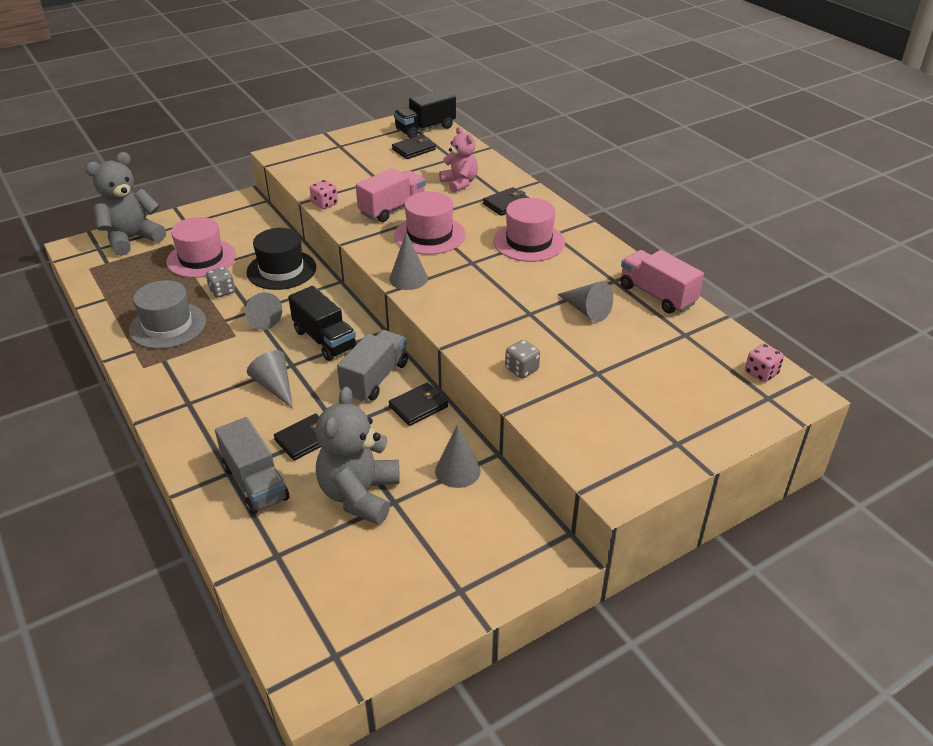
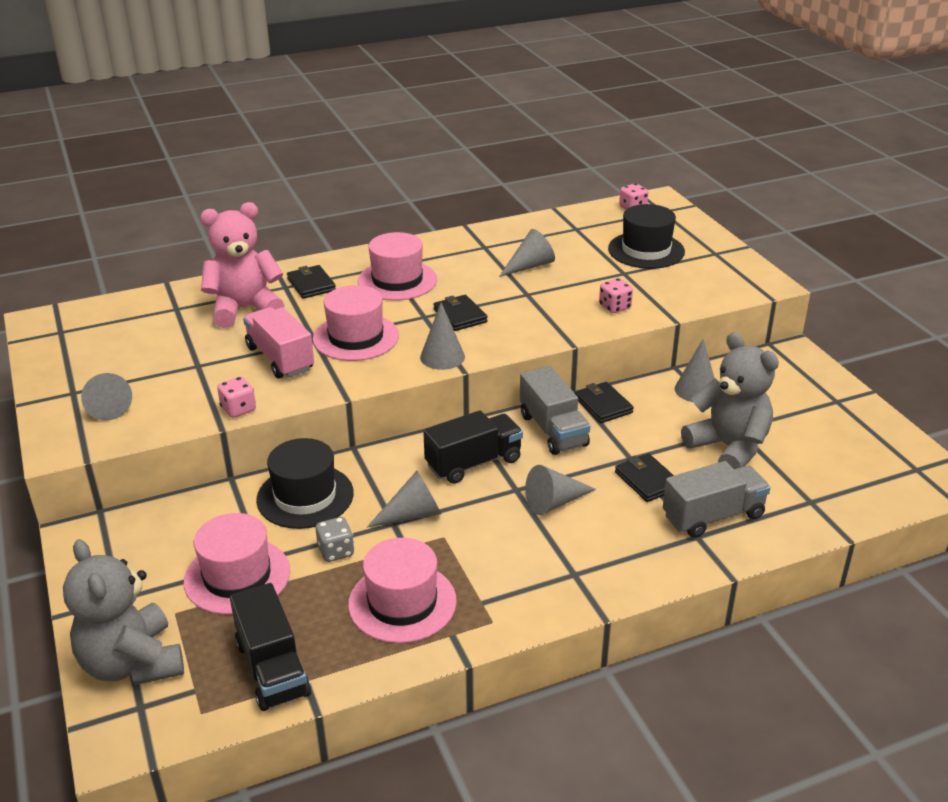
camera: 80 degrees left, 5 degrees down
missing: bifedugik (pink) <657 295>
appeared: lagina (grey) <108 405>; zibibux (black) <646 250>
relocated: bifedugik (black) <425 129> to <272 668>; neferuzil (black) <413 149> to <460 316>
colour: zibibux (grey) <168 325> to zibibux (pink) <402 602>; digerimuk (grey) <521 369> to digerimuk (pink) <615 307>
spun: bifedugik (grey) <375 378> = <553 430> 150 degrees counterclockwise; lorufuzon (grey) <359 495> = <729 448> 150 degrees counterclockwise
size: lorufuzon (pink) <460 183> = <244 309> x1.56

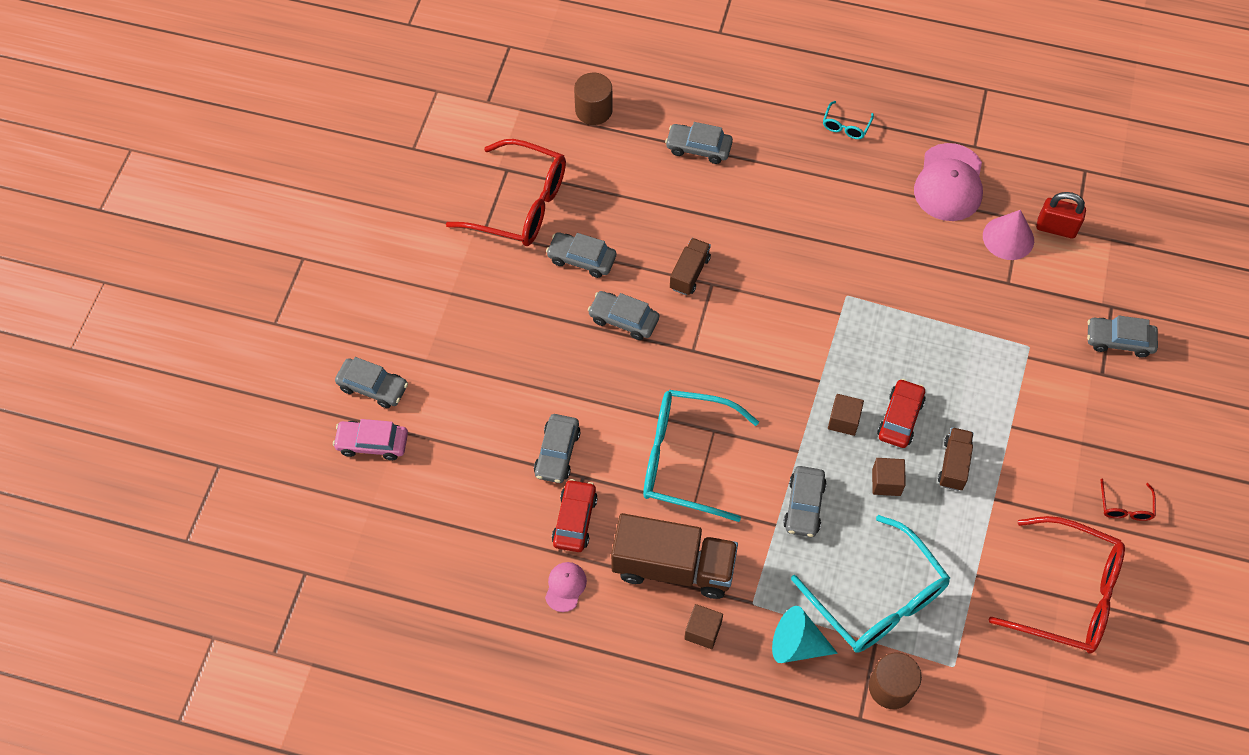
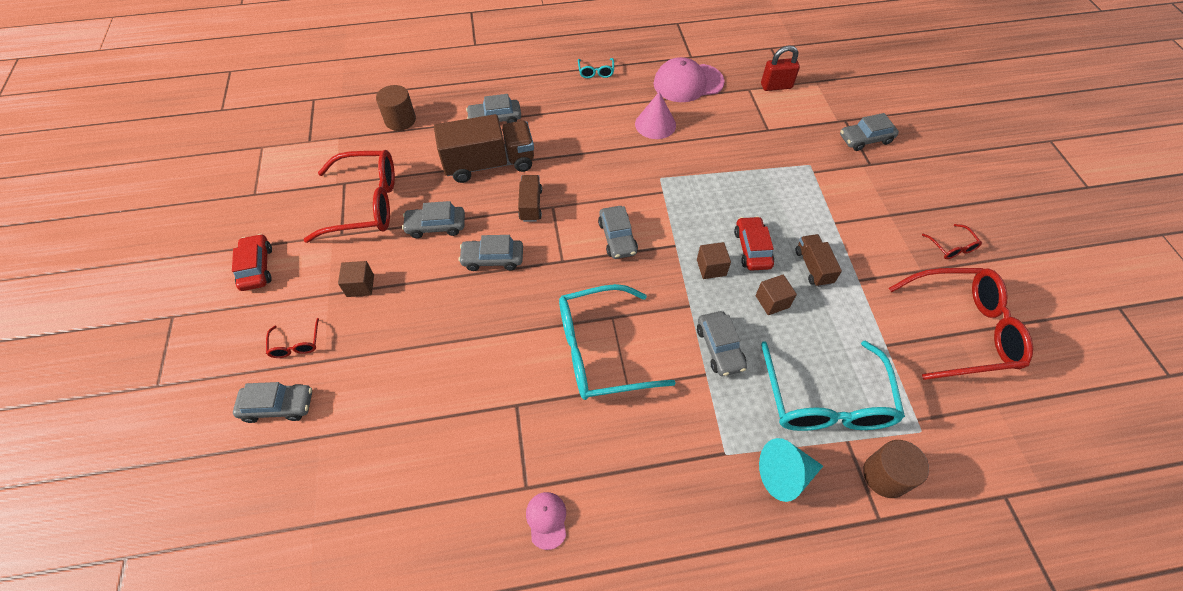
camera: 25 degrees left, 5 degrees down
missing: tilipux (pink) <372 443>
appeared: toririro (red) <296 344>
relocated: tilipux (red) <574 520> to <256 267>; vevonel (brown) <702 631> to <360 286>; bifedugik (brown) <673 567> to <489 164>; tilipux (grey) <557 453> to <617 238>; lagina (pink) <1008 238> to <655 124>
spun: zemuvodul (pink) <949 183> = <688 83> 90 degrees clockwise; toririro (turquoise) <878 599> = <825 401> 60 degrees clockwise

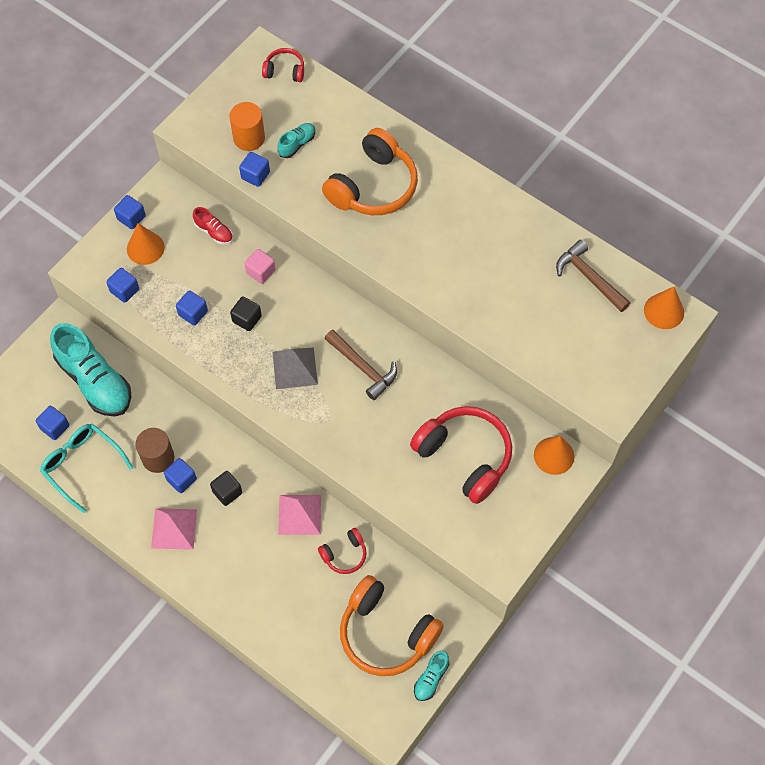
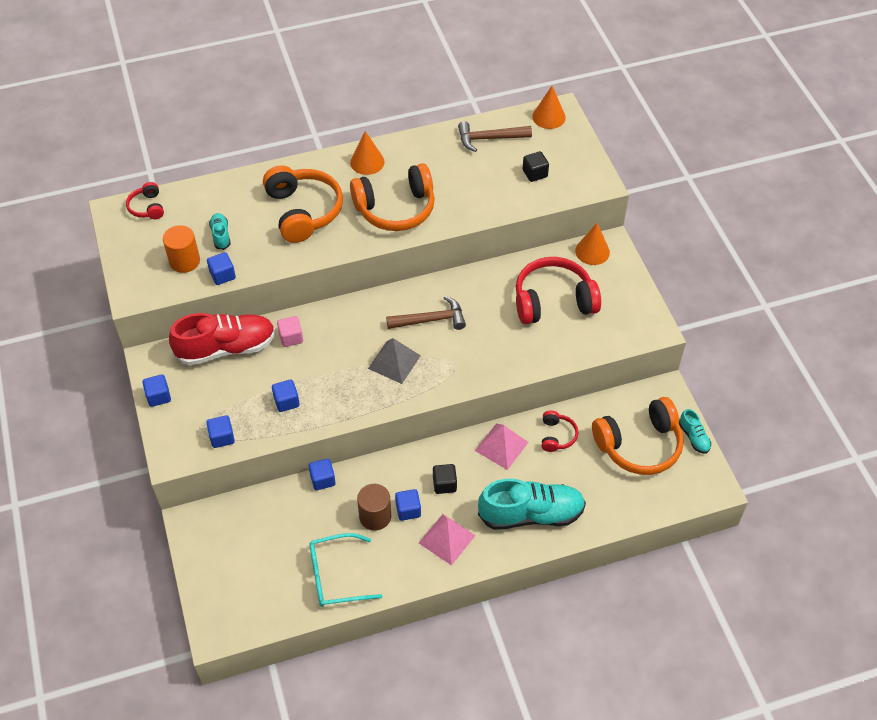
camera: 55 degrees left, 10 degrees down
appeared: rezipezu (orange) <396 209>
relocated: vevonel (blue) <55 427> to <322 480>; lagina (orange) <145 248> to <367 162>; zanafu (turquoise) <95 381> to <531 514>; vevonel (black) <247 319> to <535 173>
spun: rezipezu (red) <285 71> = <147 207> 60 degrees counterclockwise
size: zanafu (red) <214 232> = <226 348> x2.20

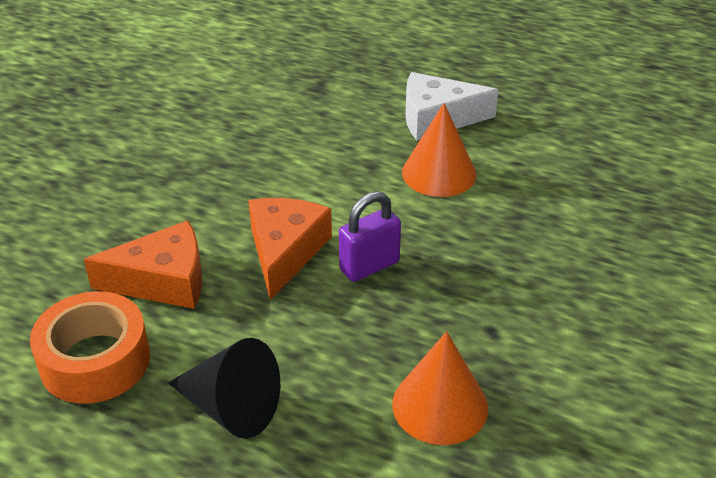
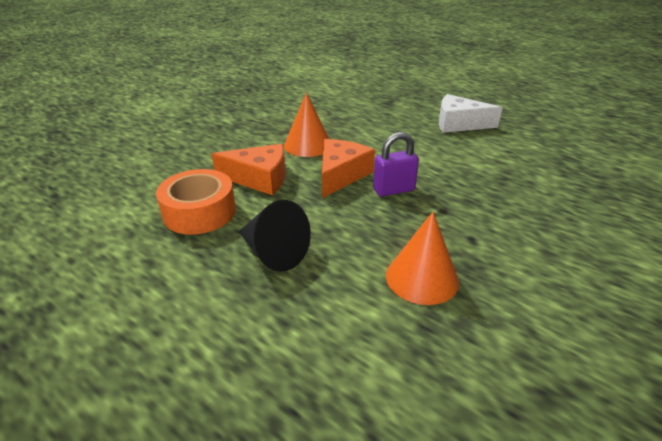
camera: 15 degrees right, 5 degrees down
relocated: lagina (orange) <439 173> to <308 145>

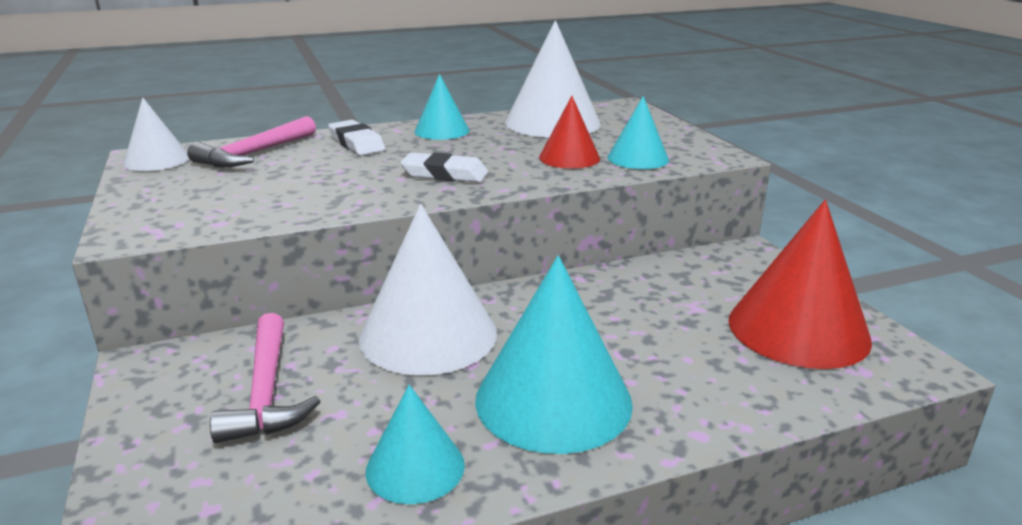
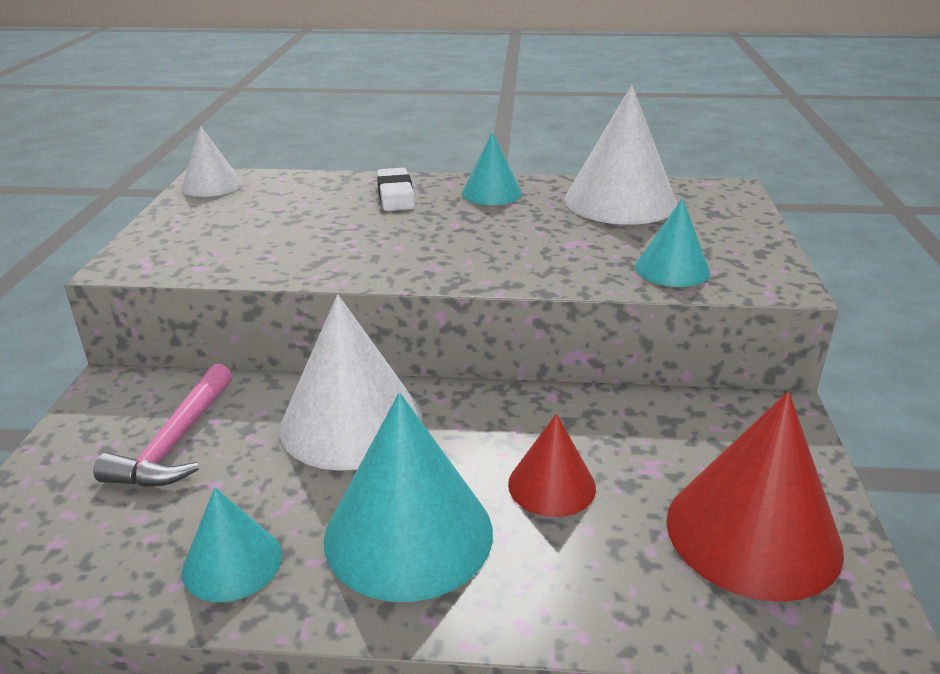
camera: 25 degrees right, 5 degrees up
missing: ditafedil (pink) <254 154>; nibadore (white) <445 174>
relocated: lagina (red) <569 158> to <551 485>

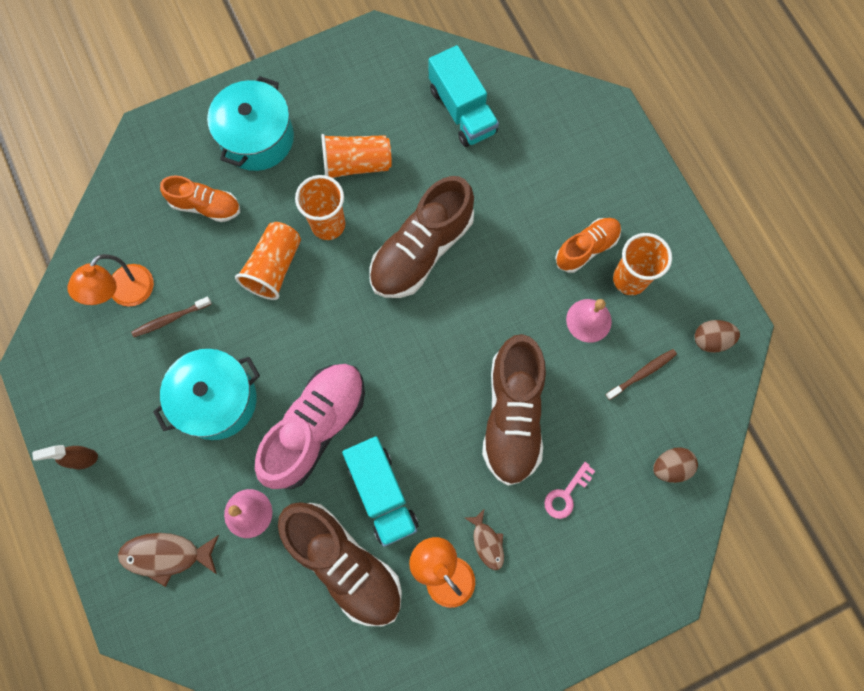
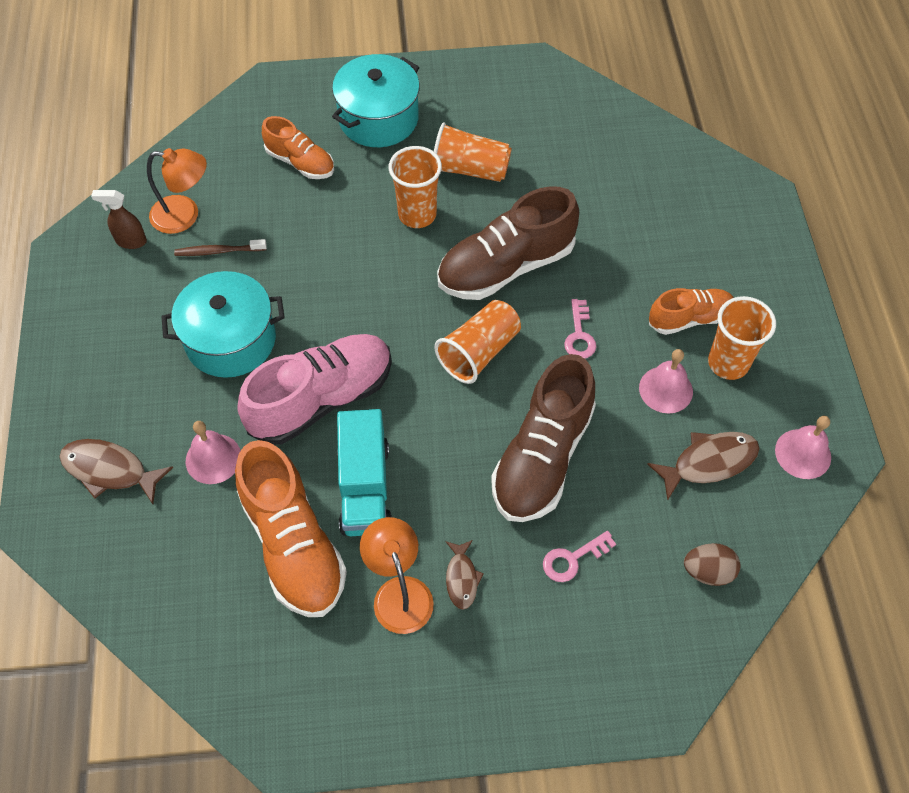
camera: 20 degrees right, 15 degrees down
missing: bifedugik (turquoise) <462 110>
appeared: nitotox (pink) <579 335>
relocated: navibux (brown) <83 459> to <131 241>; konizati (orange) <274 267> to <479 352>
exchanged: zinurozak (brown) <642 373> to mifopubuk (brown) <709 462>; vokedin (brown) <710 340> to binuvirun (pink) <803 453>
colour: zanafu (brown) <344 563> to zanafu (orange) <293 544>
spun: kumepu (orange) <125 294> = <185 215> 135 degrees counterclockwise

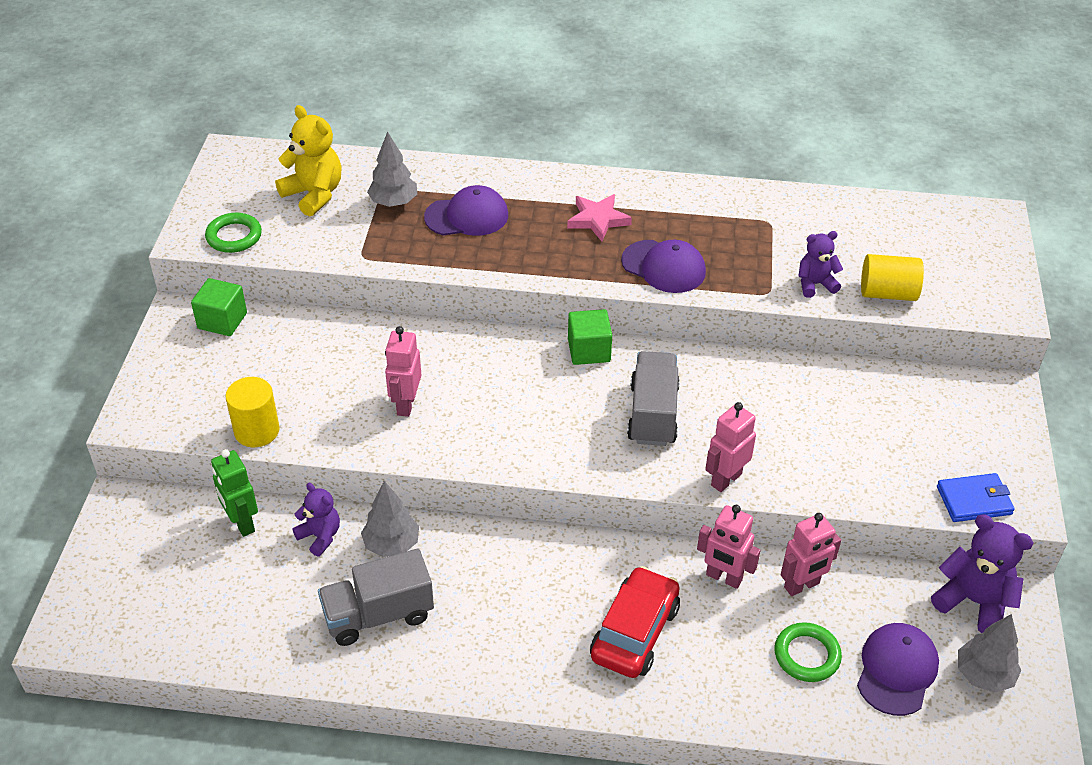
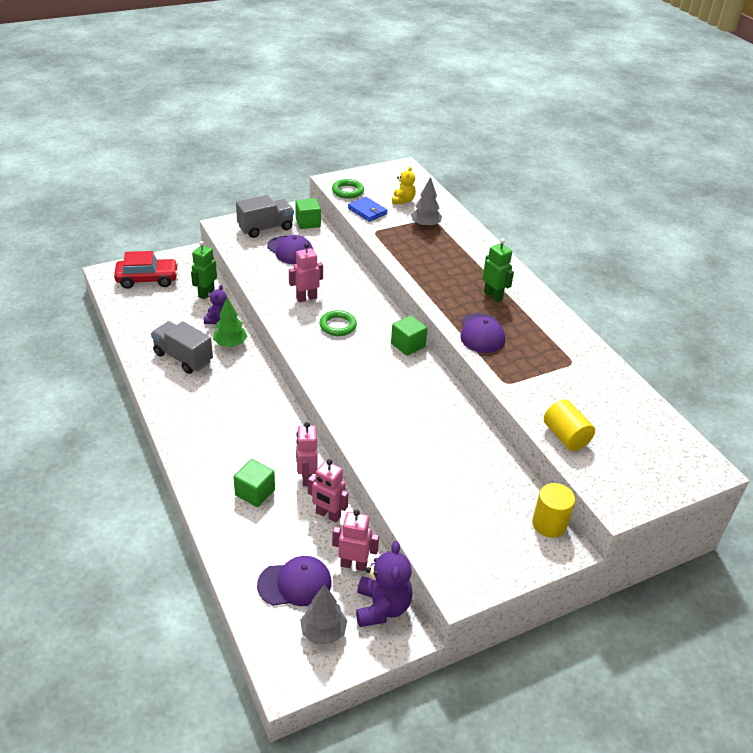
camera: 55 degrees right, 5 degrees down
missing: lorufuzon (purple) <815 284>
appeared: vevonel (green) <255 492>
relocated: tilipux (red) <635 632> to <147 279>; bifedugik (grey) <652 414> to <265 228>; zemuvodul (purple) <467 216> to <290 250>; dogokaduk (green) <807 655> to <338 326>; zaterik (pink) <726 479> to <353 564>; neferuzil (blue) <974 500> to <367 211>; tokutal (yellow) <257 431> to <549 524>
exchanged: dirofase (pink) <598 220> to zaterik (green) <493 296>
colour: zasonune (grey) <392 544> to zasonune (green) <230 344>
size: lorufuzon (yellow) <314 195> = <403 201> x0.62

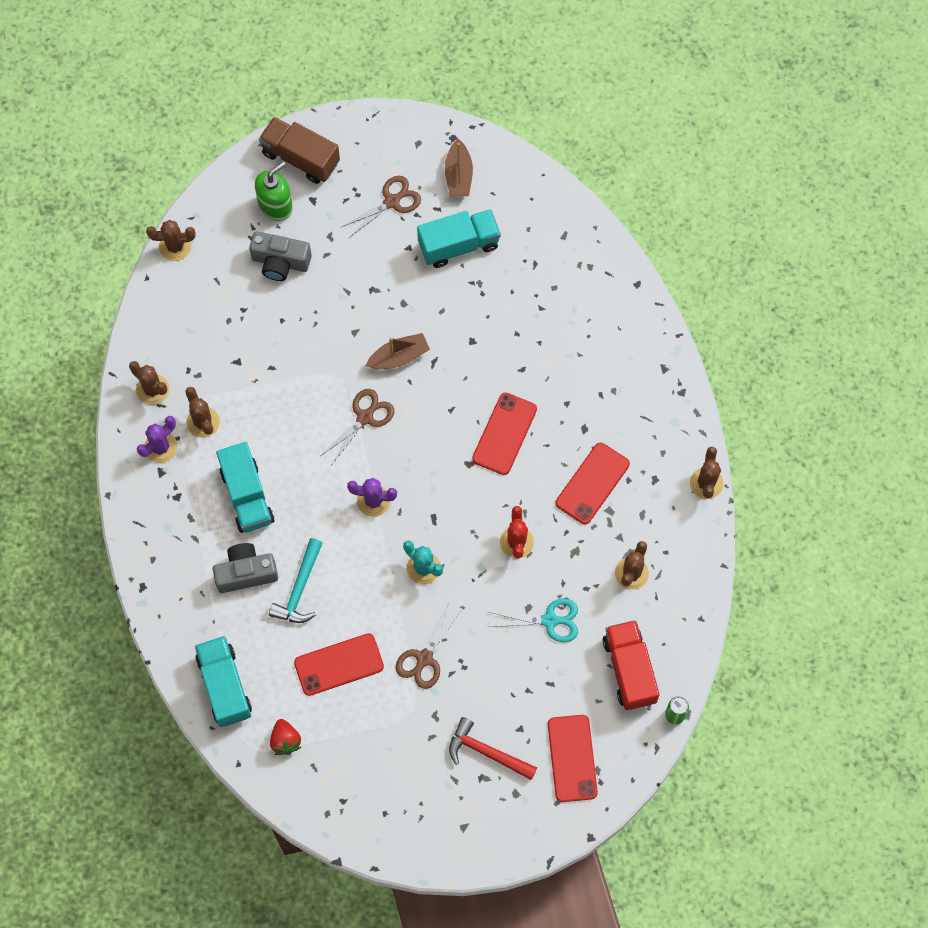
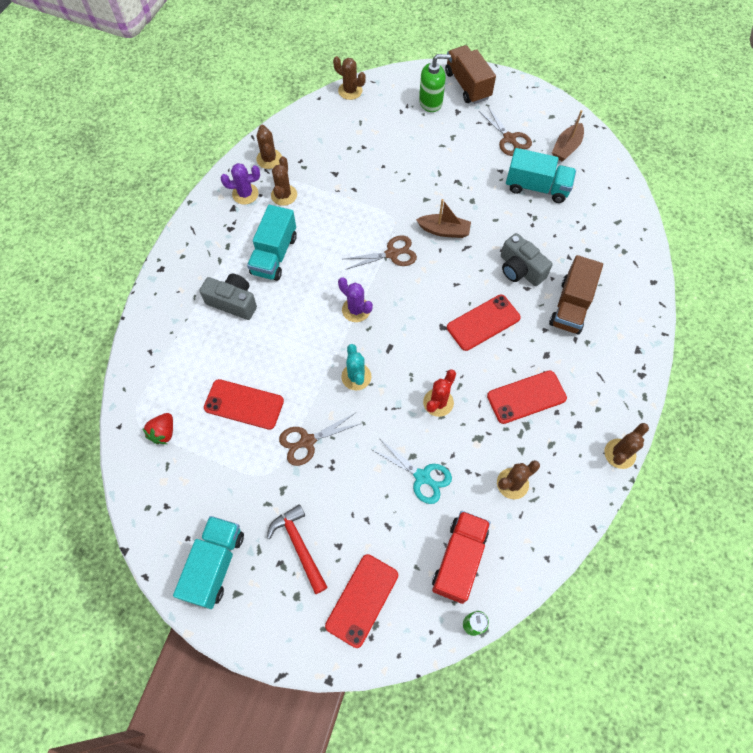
camera: 35 degrees right, 5 degrees down
missing: ditafedil (turquoise) <299 589>
appeared: bifedugik (brown) <570 306>
relocated: bifedugik (turquoise) <225 686> to <215 565>; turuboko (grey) <280 262> to <520 269>
spun: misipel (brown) <392 201> = <509 139> 60 degrees clockwise

